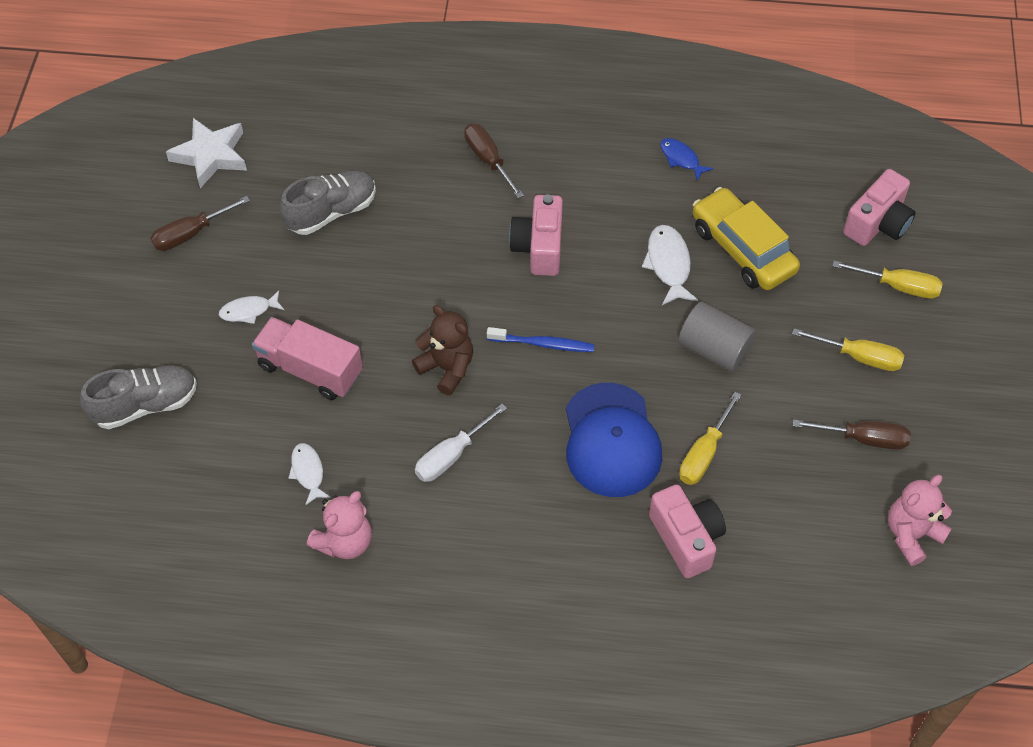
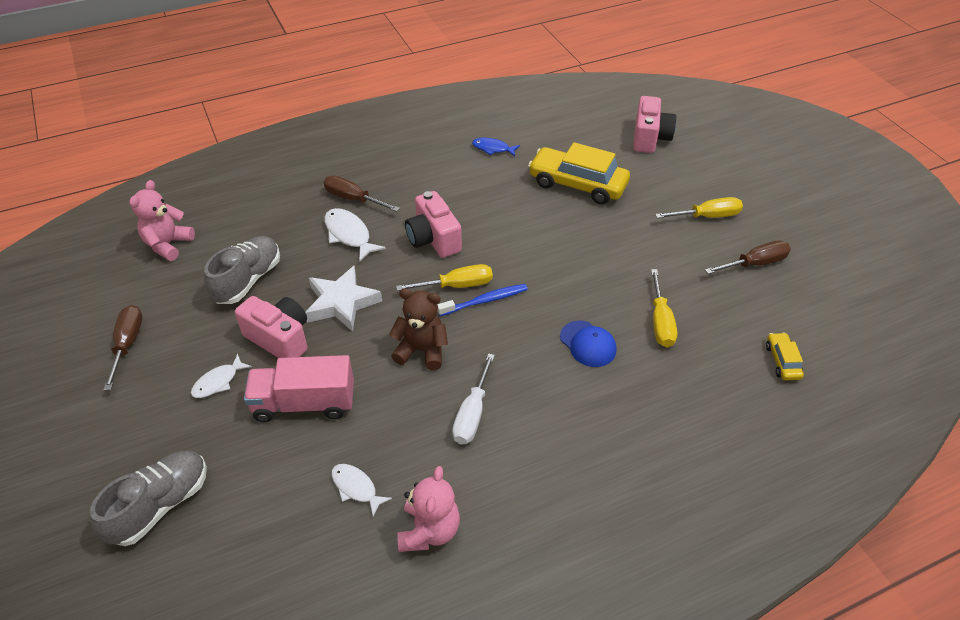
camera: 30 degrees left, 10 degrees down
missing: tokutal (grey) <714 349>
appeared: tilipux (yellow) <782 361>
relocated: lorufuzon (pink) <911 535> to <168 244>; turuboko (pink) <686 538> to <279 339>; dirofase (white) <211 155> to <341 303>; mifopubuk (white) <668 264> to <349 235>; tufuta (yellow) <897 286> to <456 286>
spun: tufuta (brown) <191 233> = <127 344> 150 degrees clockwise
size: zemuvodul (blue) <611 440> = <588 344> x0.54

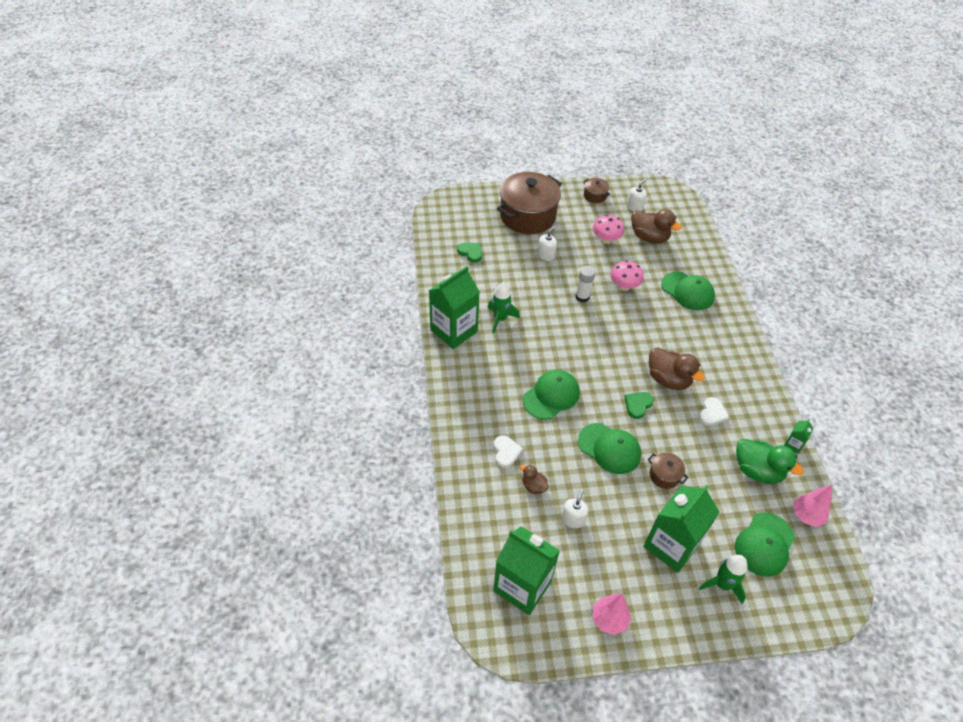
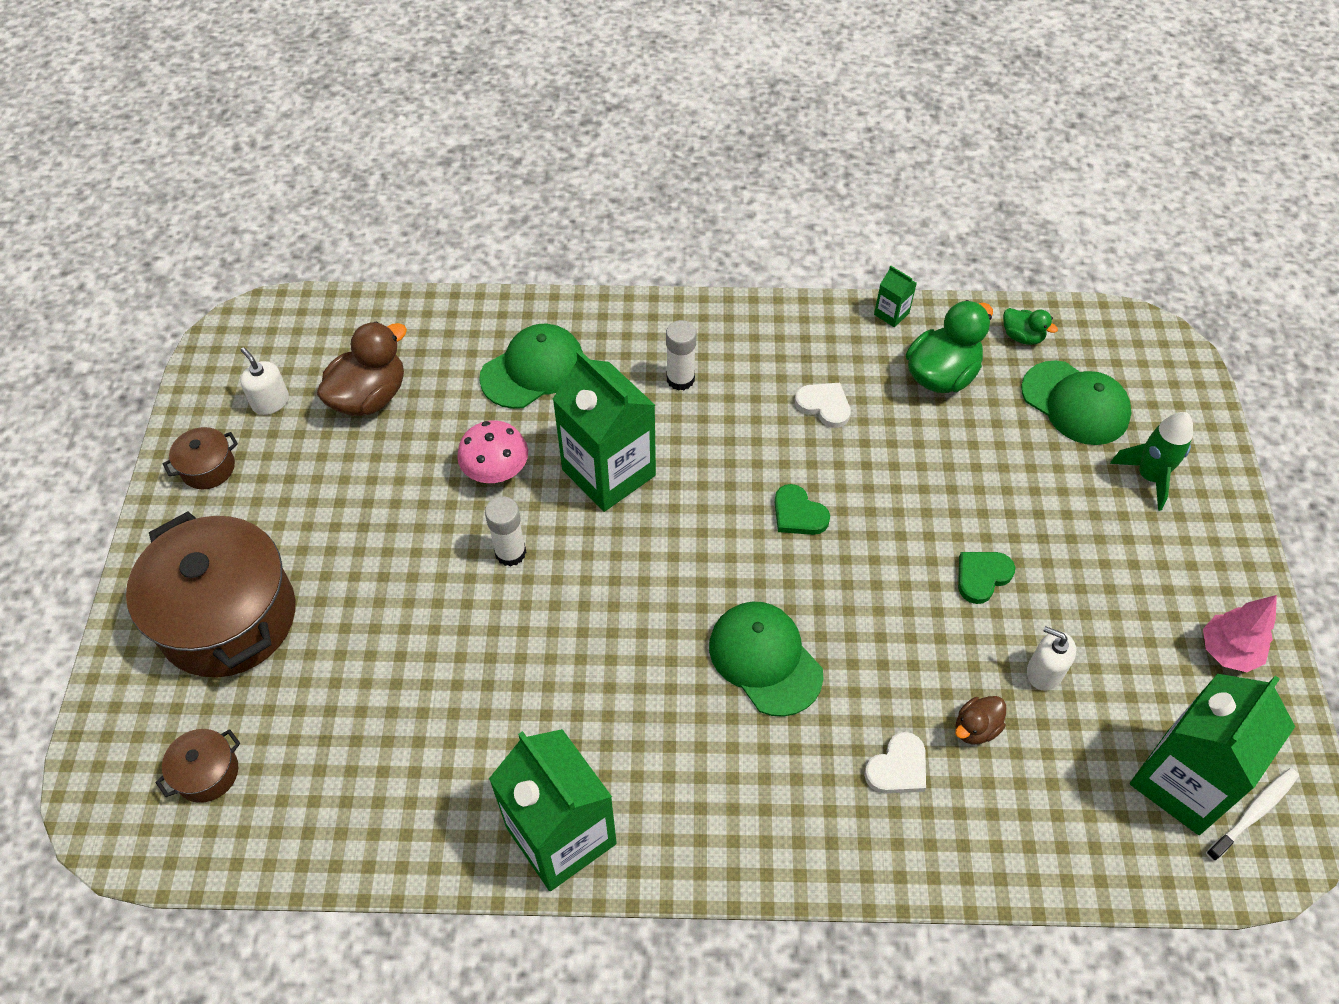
camera: 80 degrees left, 5 degrees up
missing: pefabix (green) <500 319>; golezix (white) <546 255>; zemuvodul (green) <609 448>; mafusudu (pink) <606 239>; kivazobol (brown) <668 379>
appeared: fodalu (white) <680 379>; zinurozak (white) <1253 813>
relocated: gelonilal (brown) <664 475> to <207 773>; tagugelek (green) <671 545> to <609 472>; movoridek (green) <470 252> to <982 576>
exchanged: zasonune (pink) <806 515> to kivazobol (green) <1022 336>
spun: movoridek (white) <506 452> = <898 767> 135 degrees clockwise

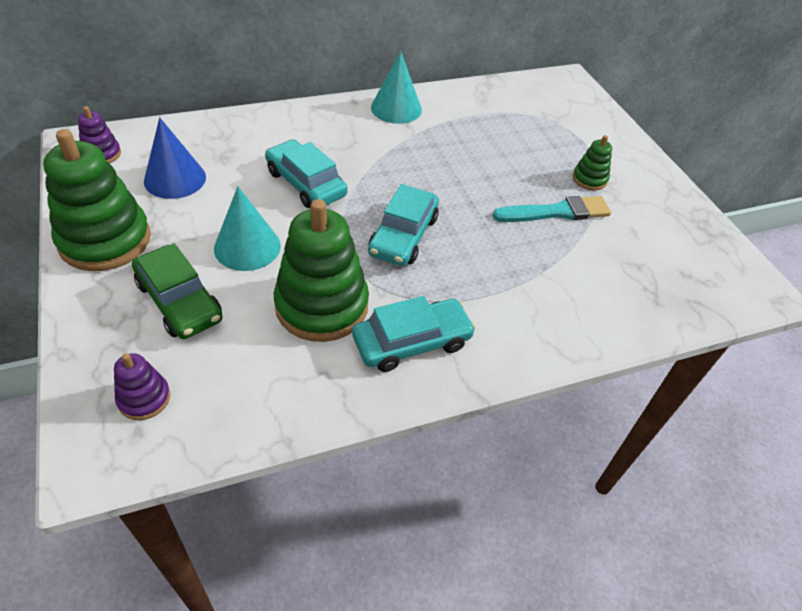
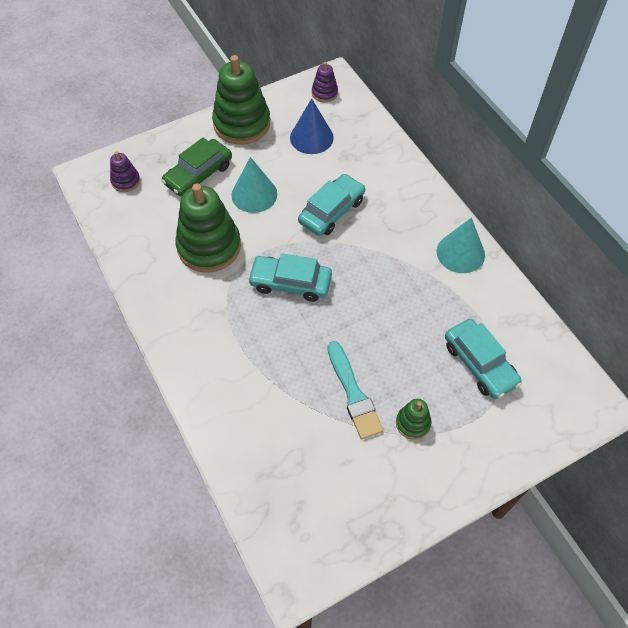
camera: 85 degrees right, 10 degrees up
relocated: tilipux (turquoise) <412 342> to <479 363>

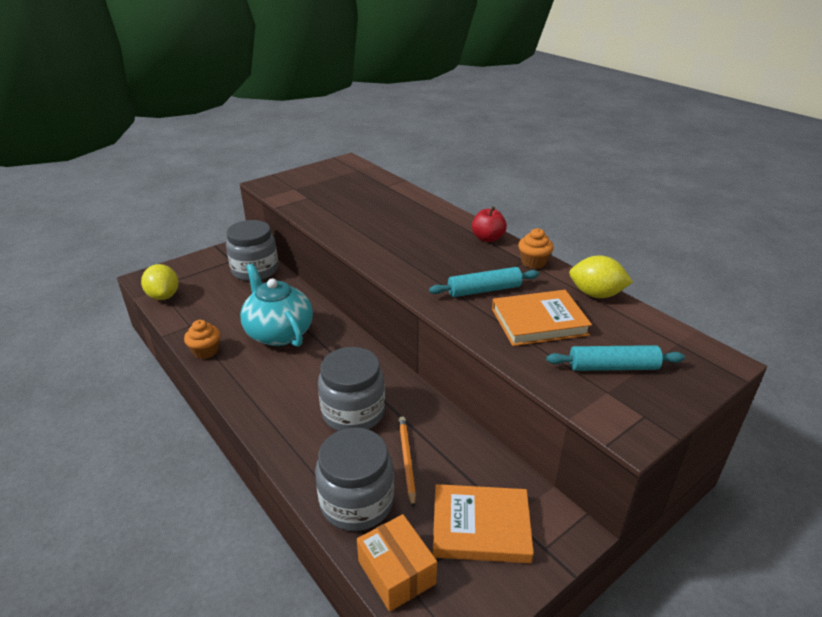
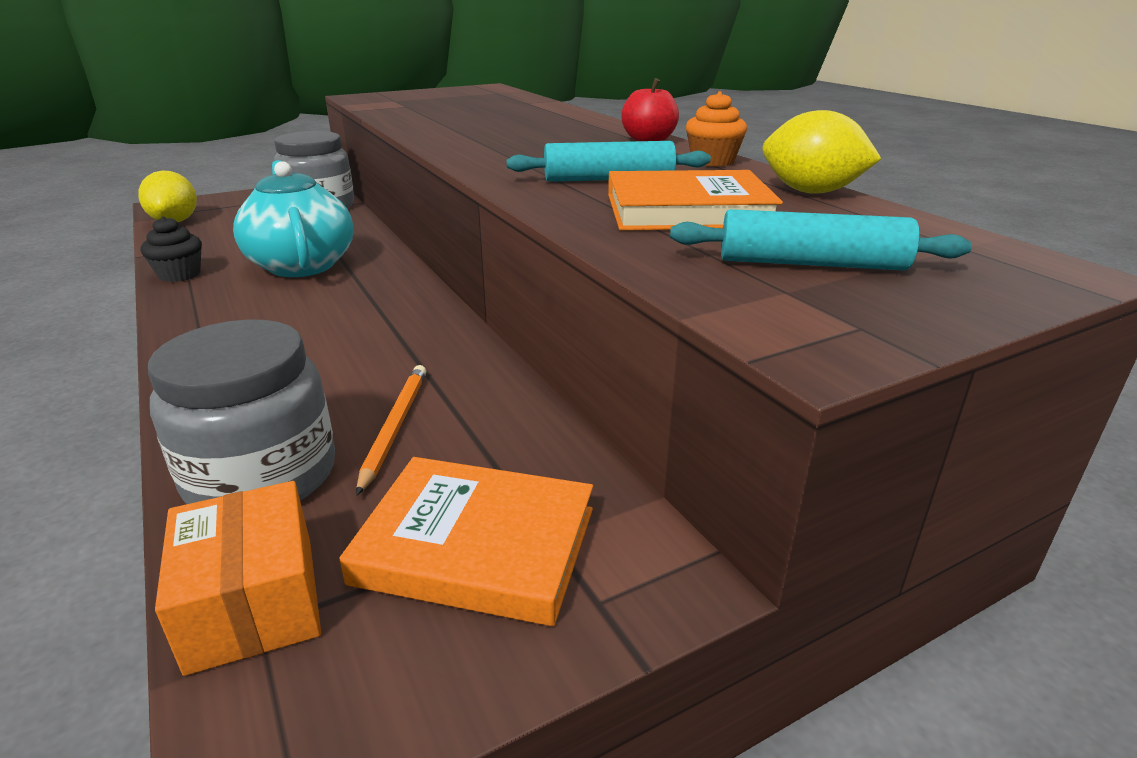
camera: 10 degrees right, 5 degrees down
missing: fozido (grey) <353 412>
colour: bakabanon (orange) <205 351> to bakabanon (black) <179 275>

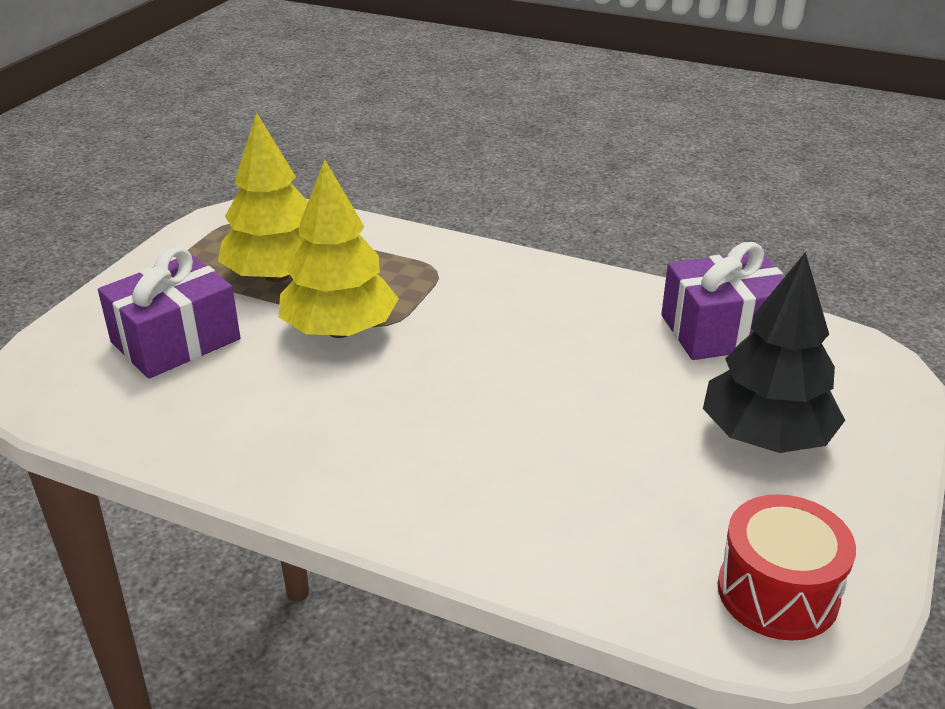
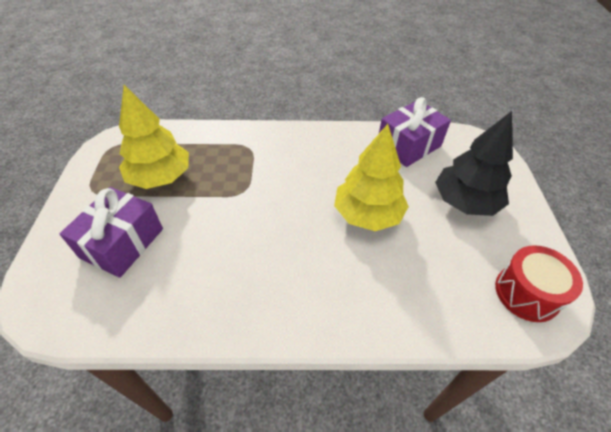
camera: 25 degrees left, 15 degrees up
relocated: zasonune (yellow) <340 330> to <368 214>

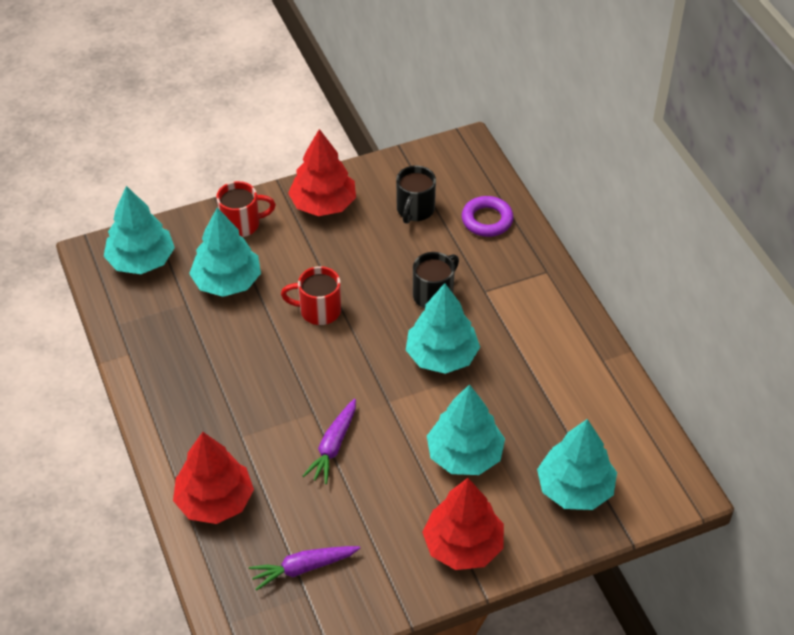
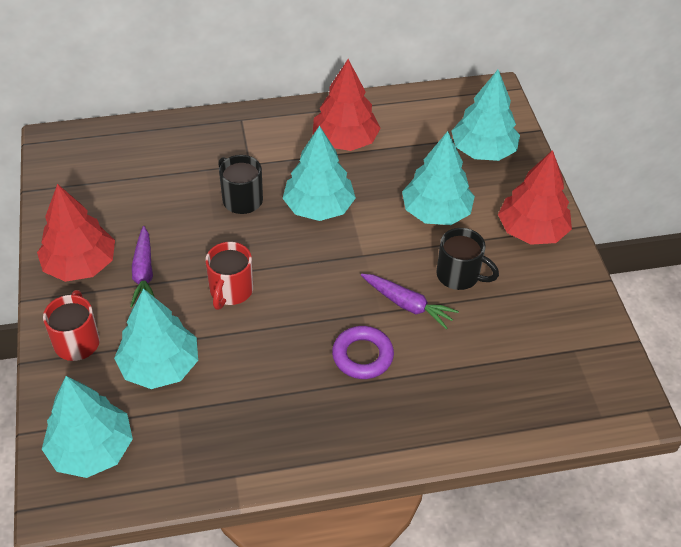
camera: 80 degrees left, 0 degrees up
relocated: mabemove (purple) <303 568> to <144 273>; zasonune (red) <215 501> to <345 141>; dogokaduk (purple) <487 220> to <362 356>; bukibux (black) <415 210> to <459 275>

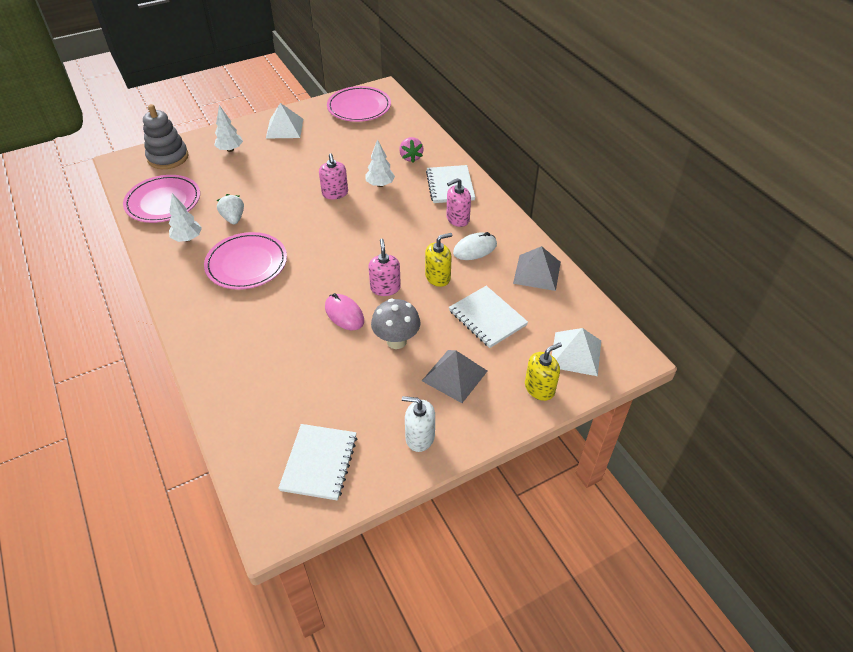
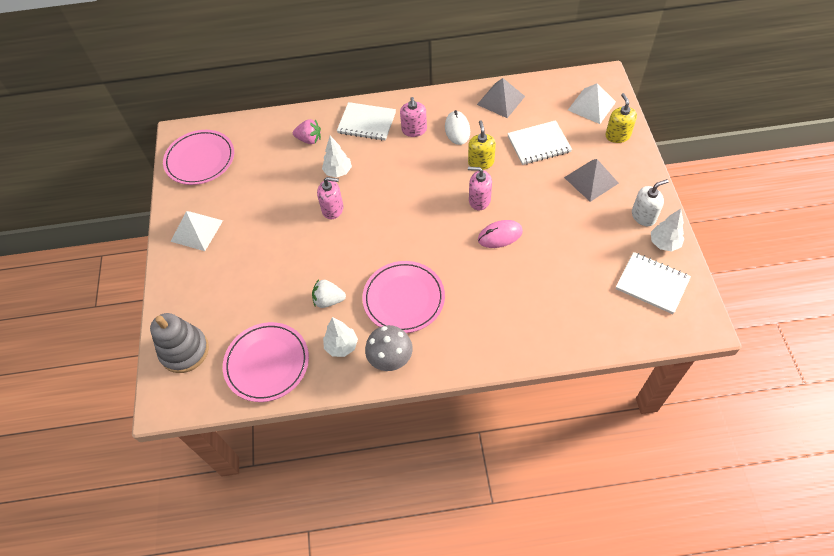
camera: 65 degrees left, 10 degrees up
relocated: mafusudu (grey) <396 341> to <390 360>; zasonune (white) <230 150> to <664 243>
spun: golezix (white) <420 437> = <643 216> 150 degrees counterclockwise

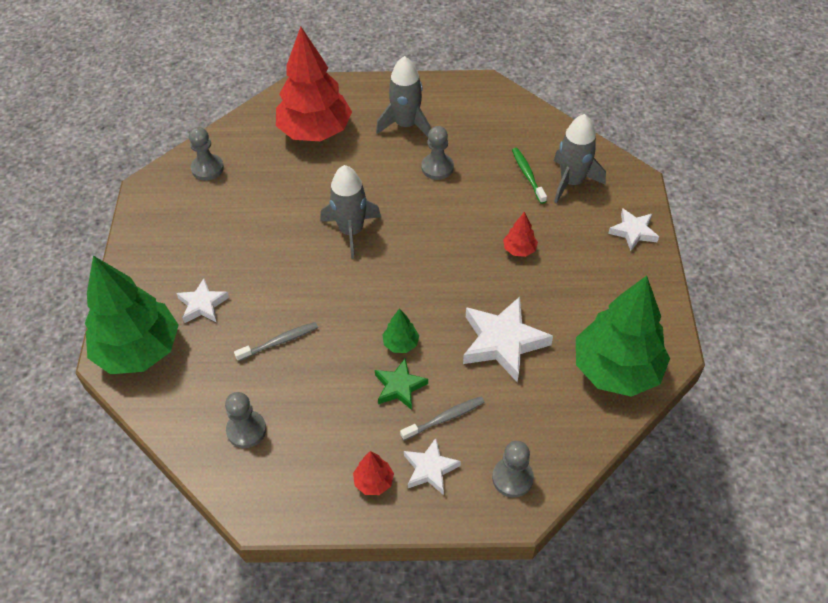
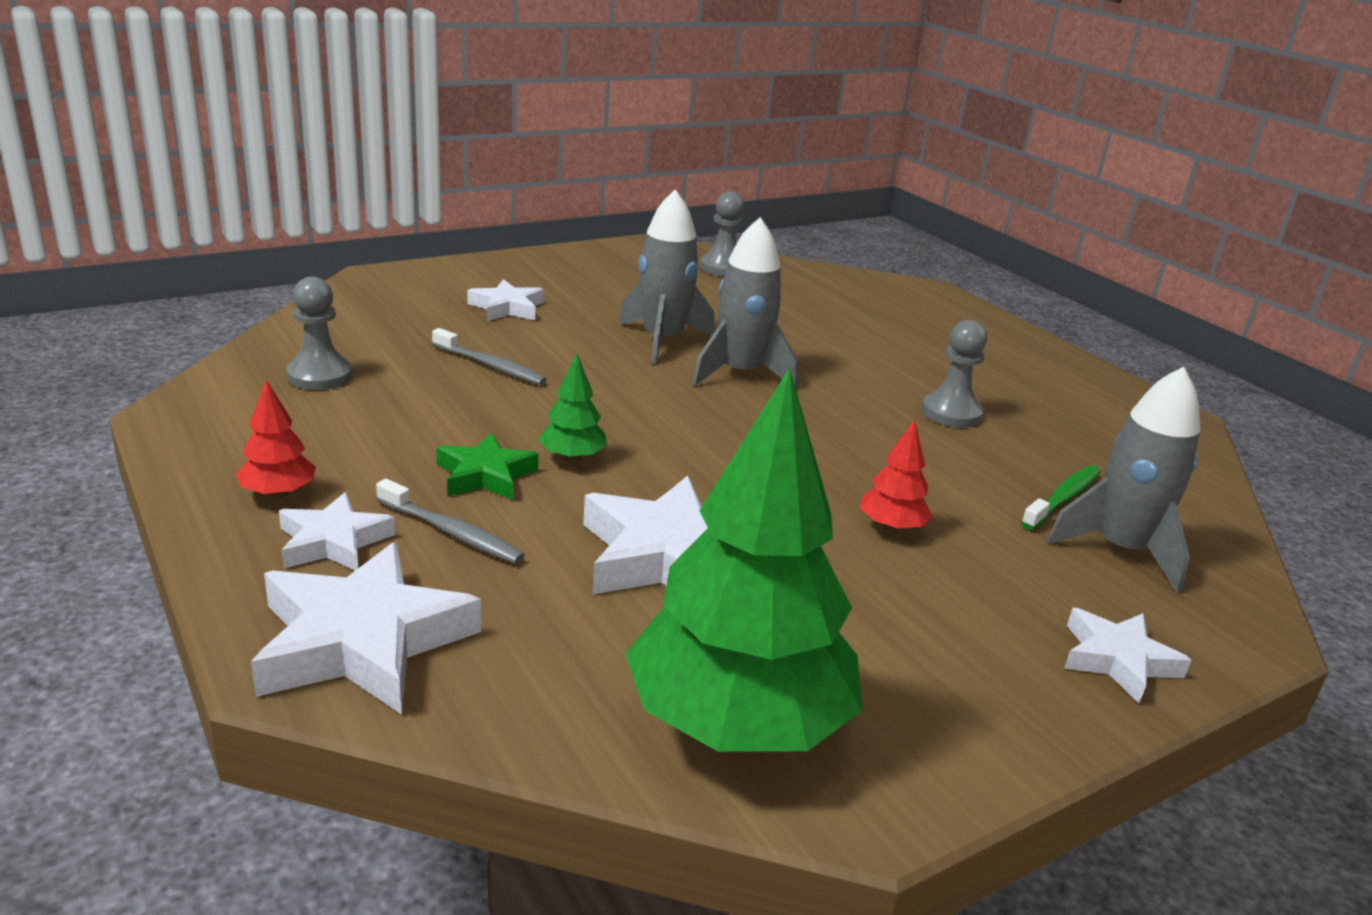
camera: 55 degrees right, 25 degrees down
missing: zasonune (green) <138 350>; zasonune (red) <315 131>
relocated: pefabix (grey) <406 125> to <662 340>
exchanged: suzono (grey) <512 478> to dirofase (white) <362 641>

